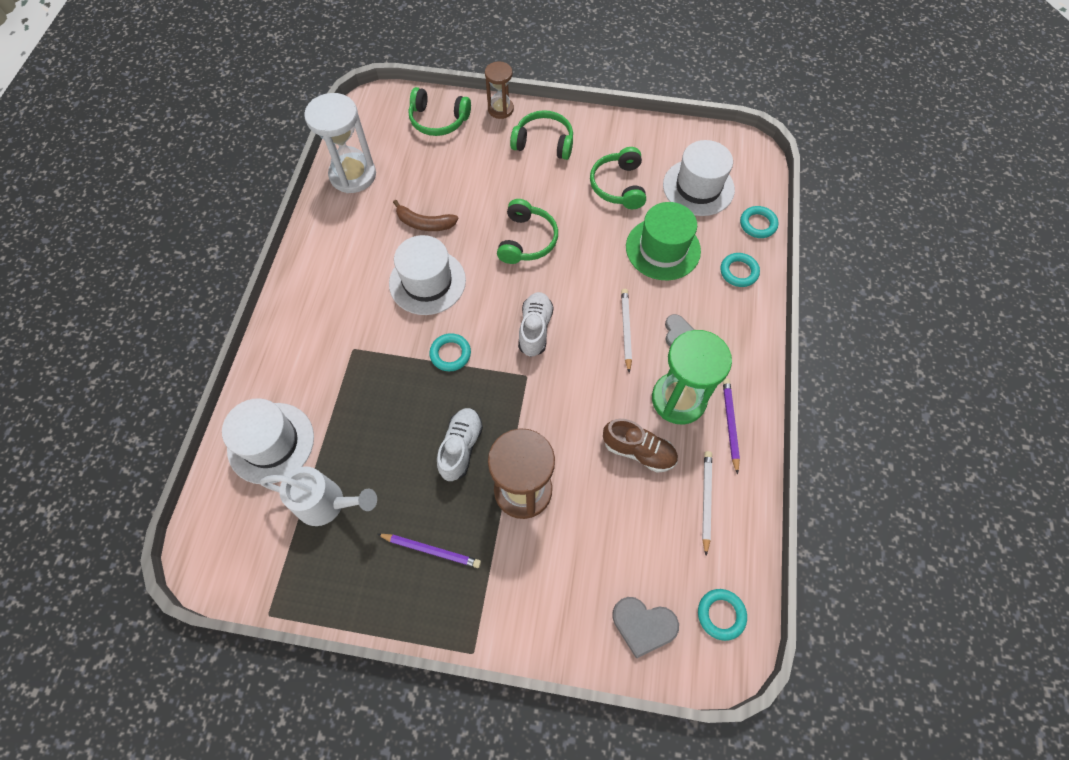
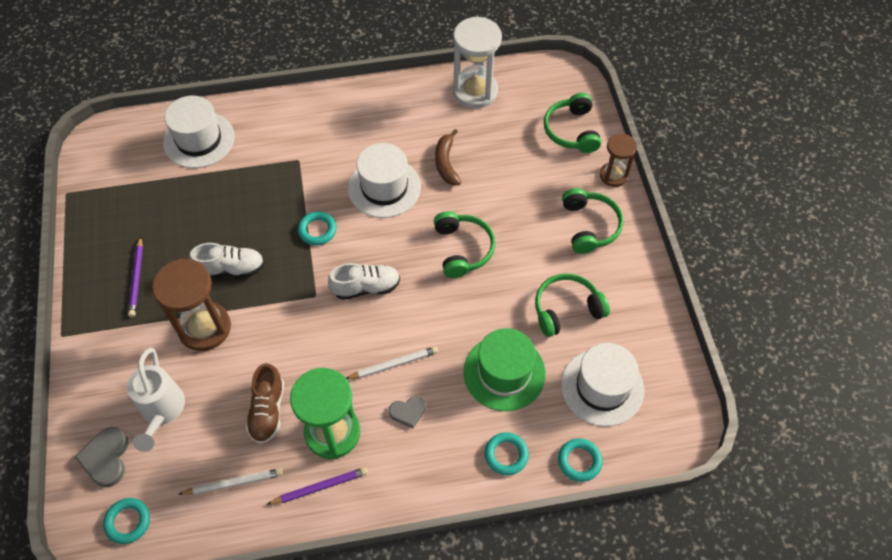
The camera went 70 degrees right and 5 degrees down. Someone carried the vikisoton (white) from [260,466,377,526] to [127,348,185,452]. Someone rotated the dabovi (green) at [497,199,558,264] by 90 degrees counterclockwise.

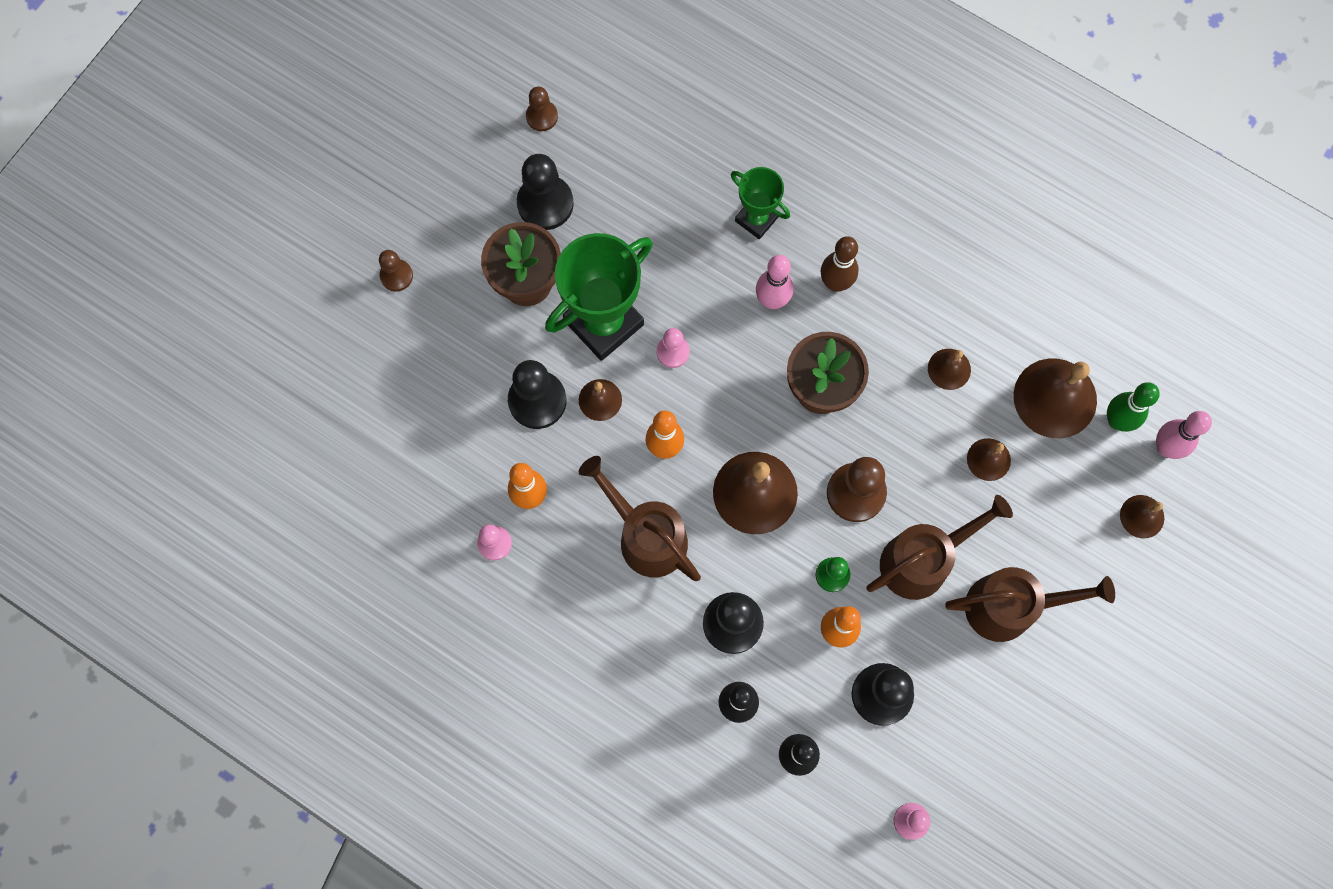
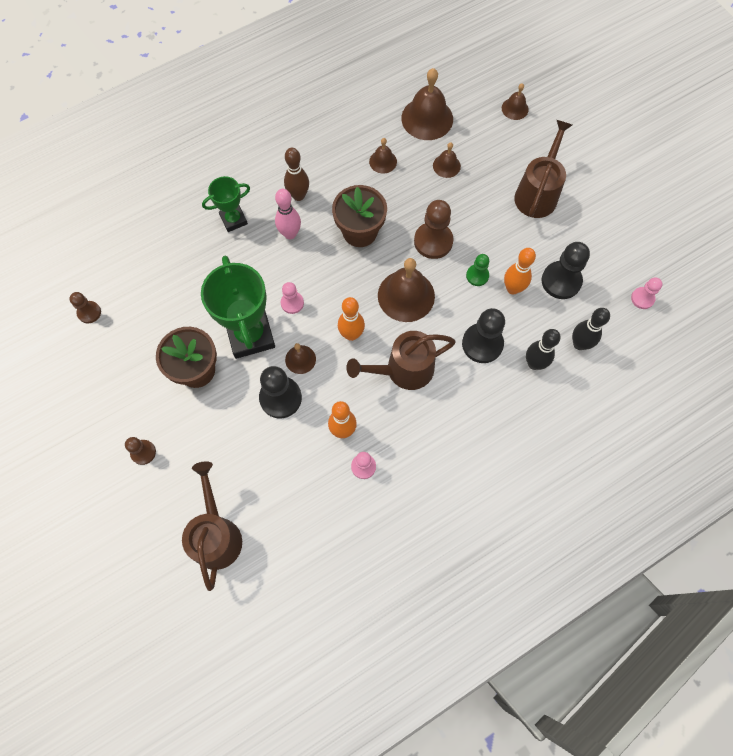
The camera went 65 degrees left and 5 degrees down. Someone took away the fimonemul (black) at [517,154,574,230]. Someone carried the vikisoton (brown) from [866,495,1013,600] to [182,461,242,591]. Someone took away the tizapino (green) at [1107,382,1160,432]. Someone took away the tizapino (pink) at [1156,411,1212,459].

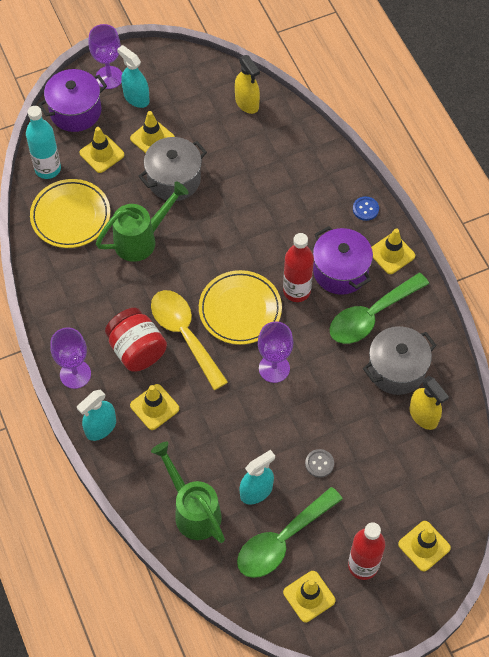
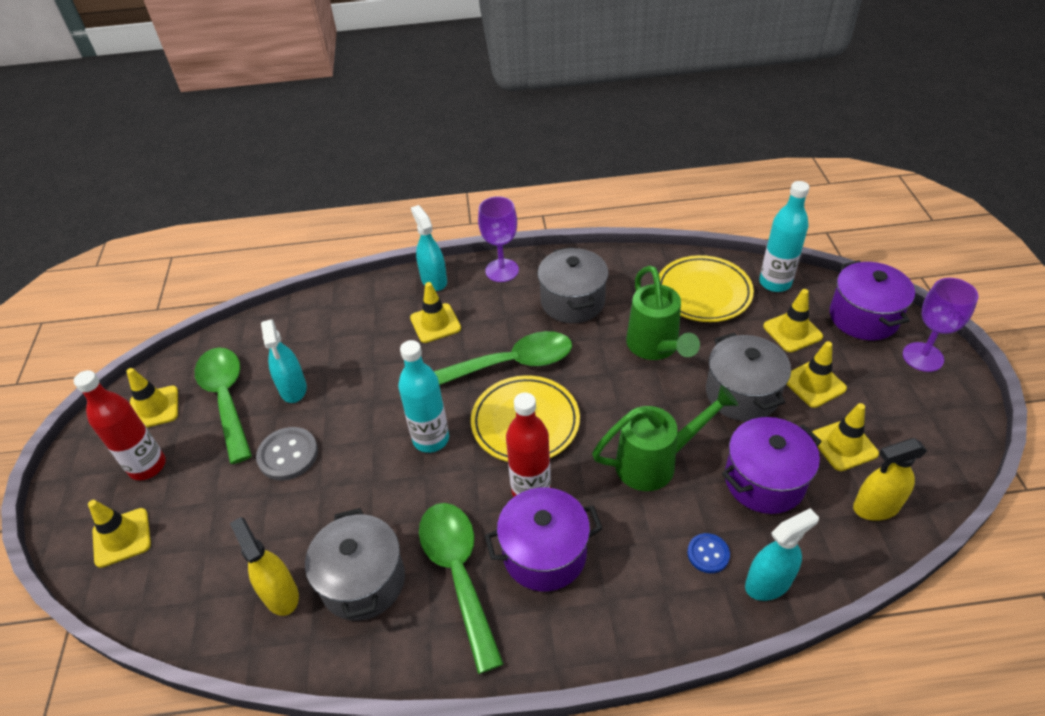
The camera went 110 degrees right and 15 degrees down. Someone took away the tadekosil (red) at [105,308,167,372]. Someone carried the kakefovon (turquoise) from [117,45,150,108] to [745,508,819,601]. Someone repainted the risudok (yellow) at [151,290,228,390], which became the risudok (green) at [434,331,572,385]. Someone carried the vikisoton (green) from [151,442,225,543] to [592,385,738,491]. Someone swapped the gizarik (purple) at [258,321,293,383] for the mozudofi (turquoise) at [398,340,449,453]. Someone scaled the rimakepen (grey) at [305,449,334,478] by 1.64. Someone carried the rimakepen (blue) from [353,197,379,221] to [687,533,730,573]. Someone carried the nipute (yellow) from [371,228,415,274] to [812,403,879,471]. Someone rotated the kakefovon (yellow) at [409,376,449,430] by 75 degrees clockwise. Someone put down the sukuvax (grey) at [537,247,608,323]. Someone put down the sukuvax (purple) at [722,417,822,514].

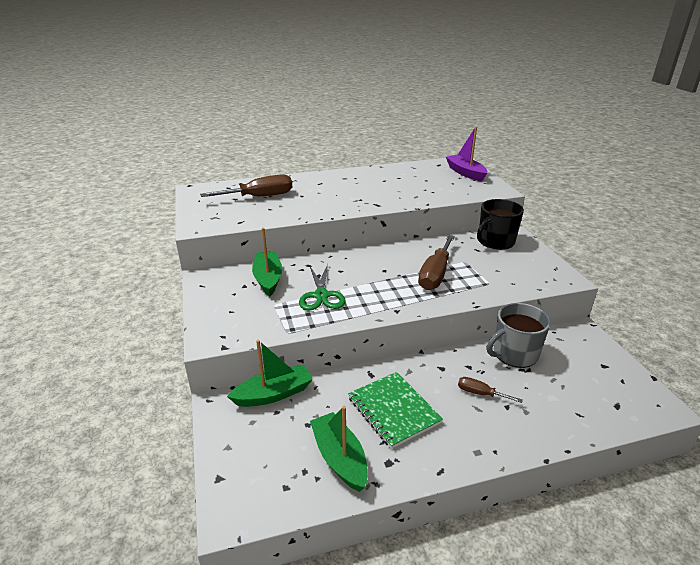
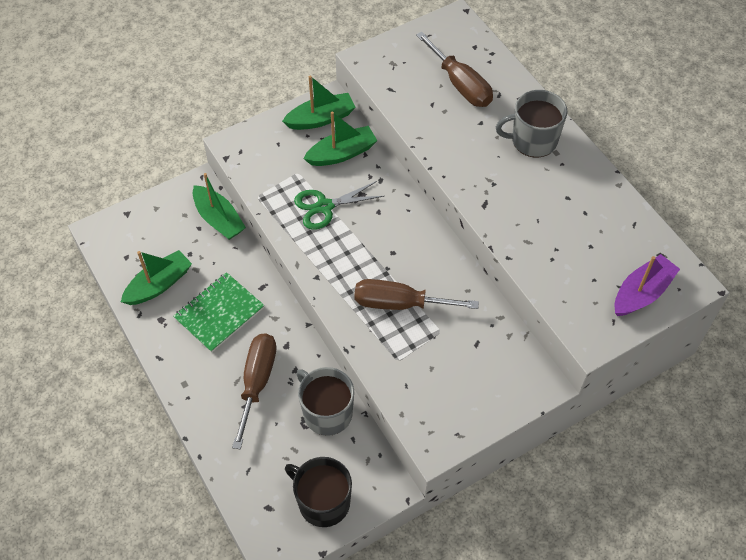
The camera went 75 degrees right and 25 degrees up. Someone scaled the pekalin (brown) at [458,377,523,403] by 1.97. Someone carried the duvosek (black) from [477,199,524,250] to [285,457,352,527]. Someone put down the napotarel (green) at [282,75,356,130]. Someone put down the duvosek (grey) at [496,90,567,158].

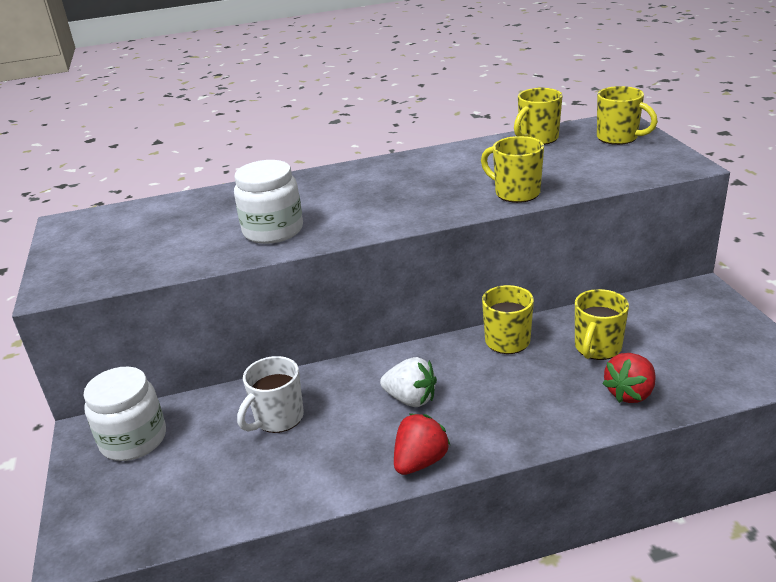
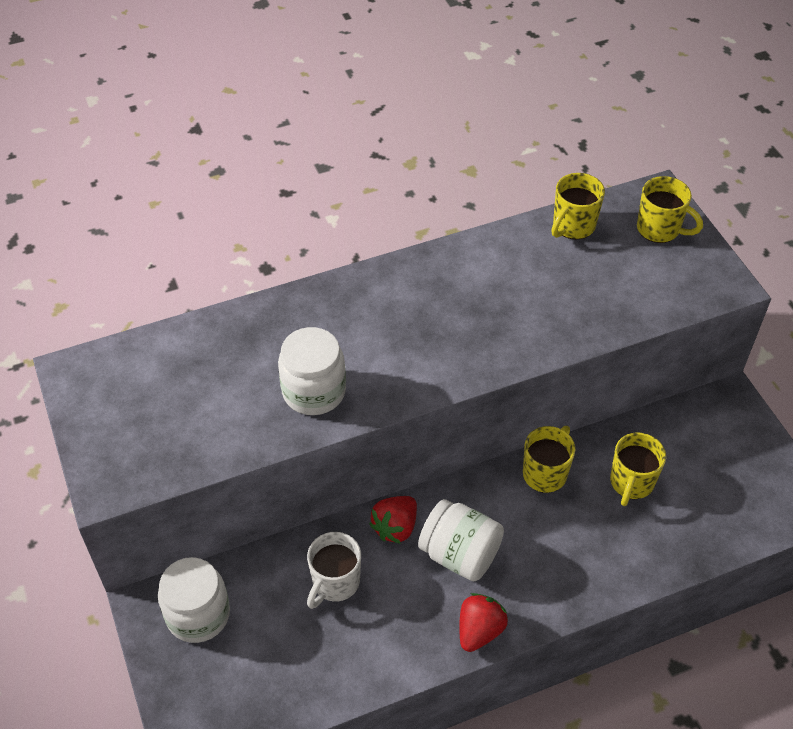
The camera went 10 degrees left and 20 degrees up. Someone swapped the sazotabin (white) at [380,357,437,407] for the tadekosil (white) at [418,499,504,581]. Someone took away the duvosek (yellow) at [481,136,544,203]. Someone carried the sazotabin (red) from [602,353,656,403] to [369,496,417,544].

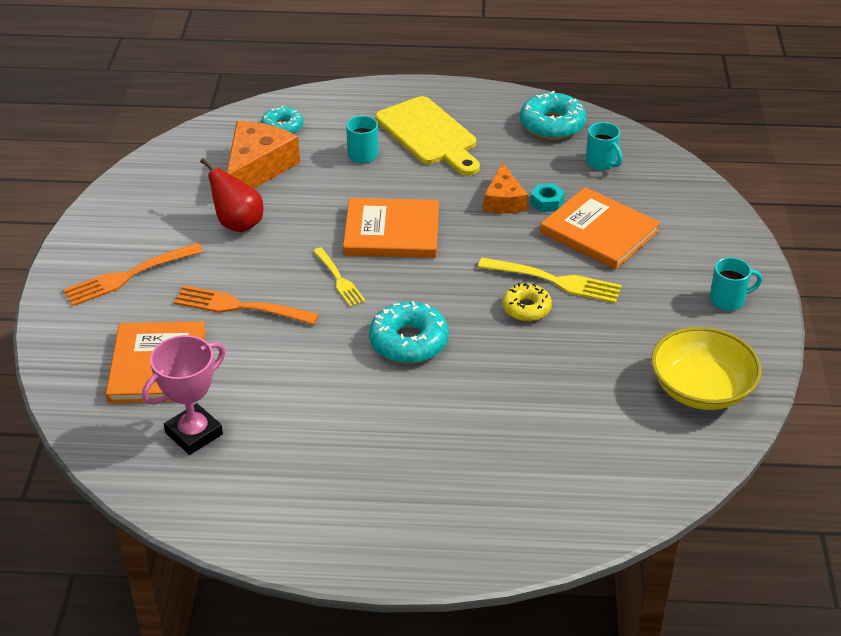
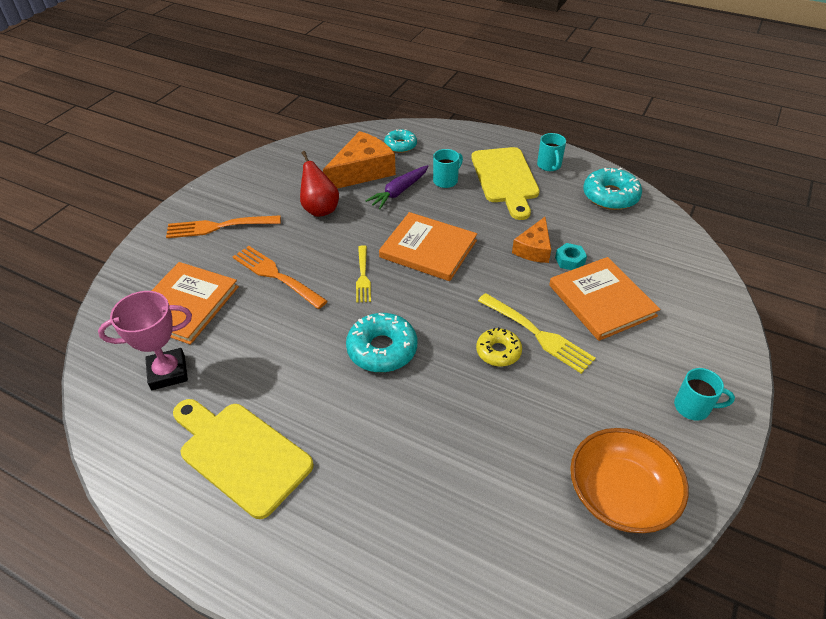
The camera went 25 degrees right and 5 degrees up. Someone carried the duvosek (turquoise) from [586,122,623,170] to [537,133,566,171]. Someone repainted the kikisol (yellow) at [651,327,762,410], which became the kikisol (orange) at [570,428,689,533]. Someone put down the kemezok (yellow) at [173,399,314,519]. Someone put down the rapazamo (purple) at [365,165,429,209].

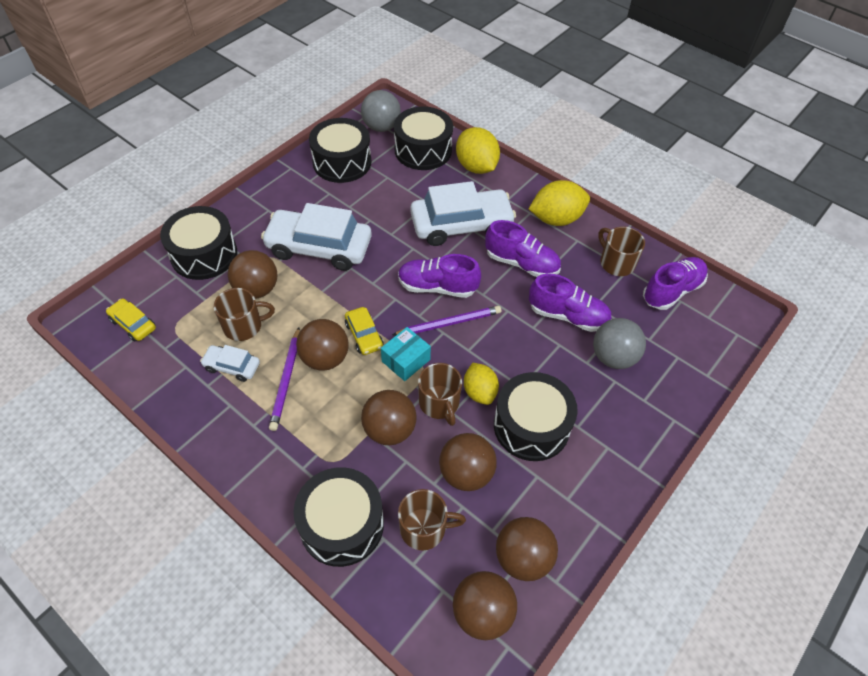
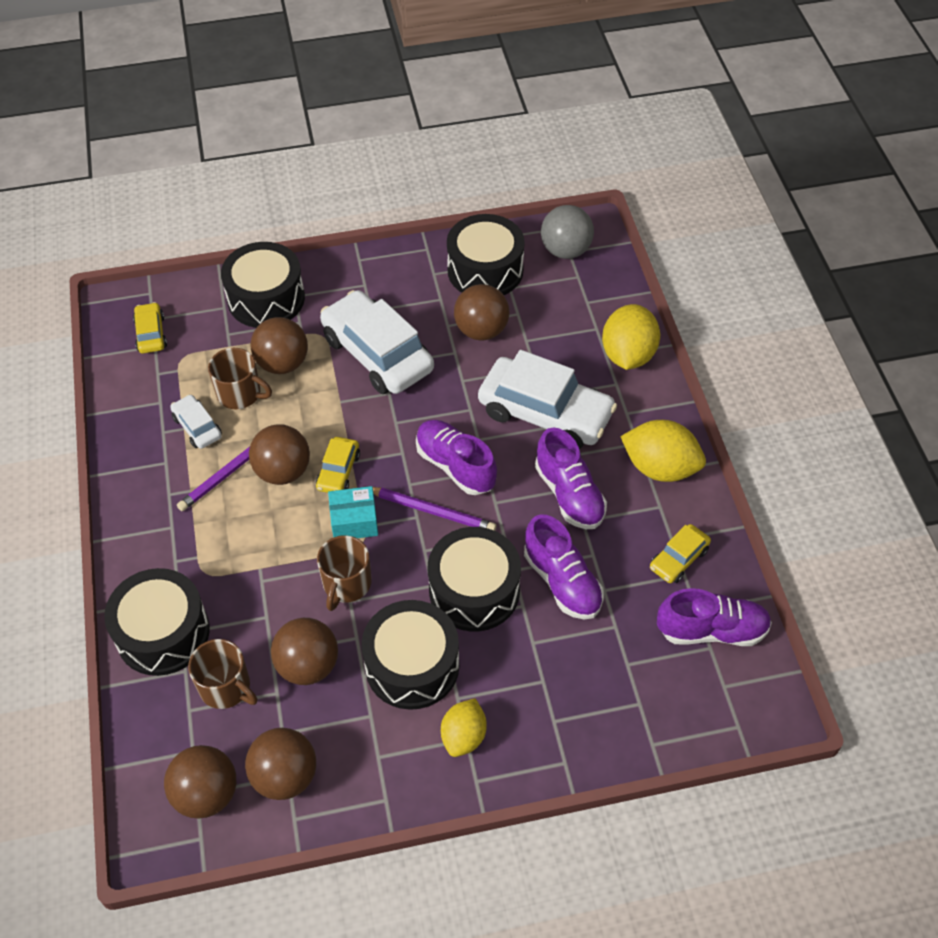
The camera went 40 degrees right and 0 degrees up. Someone carried the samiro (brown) from [361,390,417,445] to [454,284,509,340]. Someone carried the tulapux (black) from [394,107,453,170] to [428,527,521,631]. Someone carried the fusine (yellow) from [464,363,499,405] to [441,698,487,757]. Someone took away the samiro (grey) at [593,318,646,369]. Someone swapped the duvosek (brown) at [598,226,645,276] for the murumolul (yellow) at [650,524,711,583].

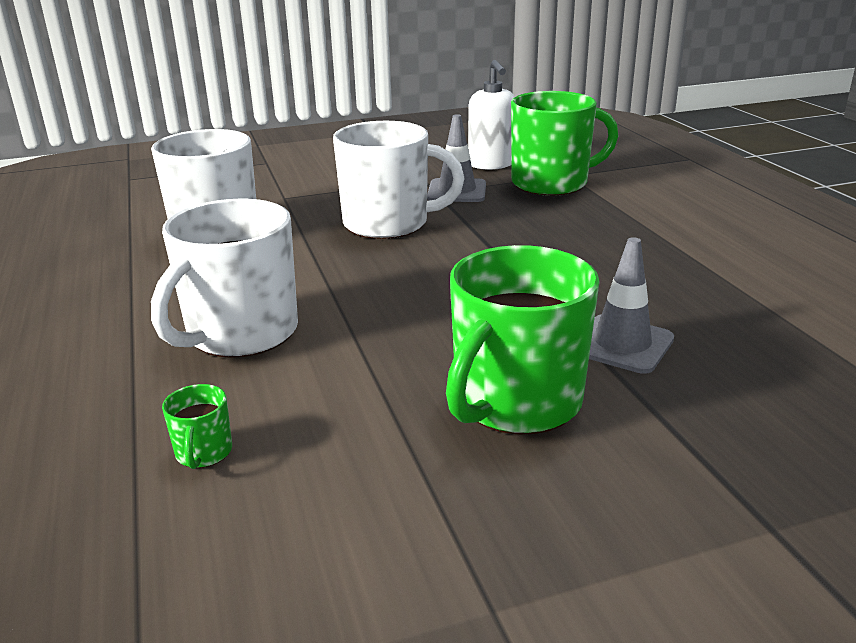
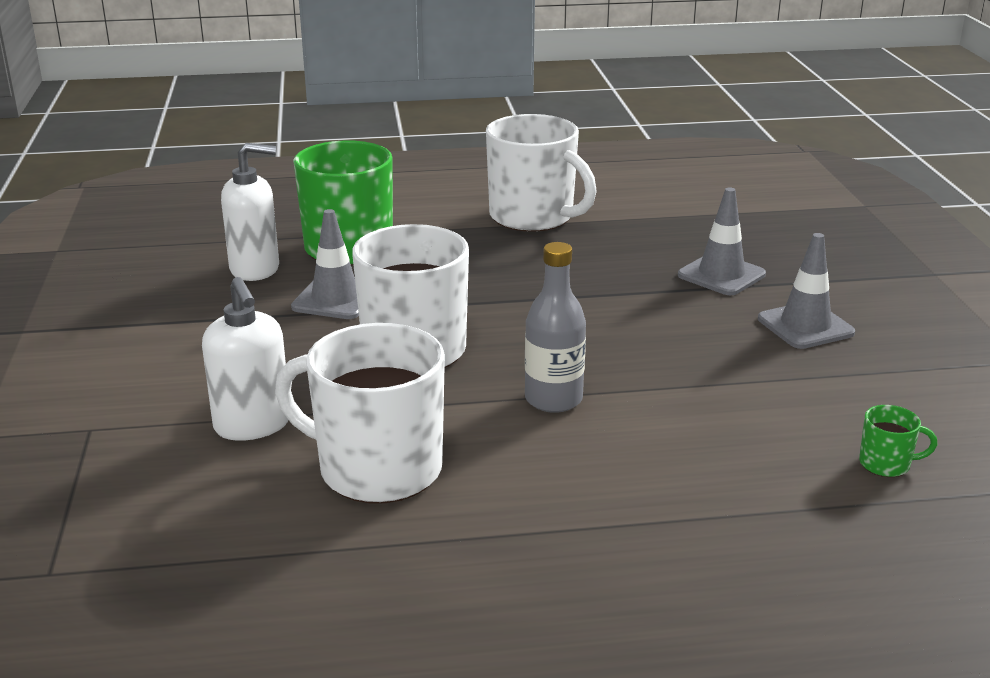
The camera went 80 degrees left and 0 degrees up. Someone carried the duvosek (white) from [151,198,298,358] to [486,114,597,232]. Someone swapped the duvosek (green) at [446,245,599,435] for the nipute (grey) at [758,233,855,349]. Someone put down the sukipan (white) at [202,277,288,441]. Someone put down the mozudofi (grey) at [525,242,586,413].

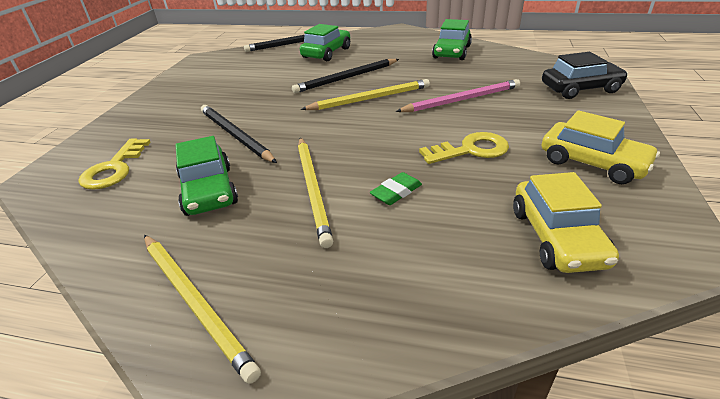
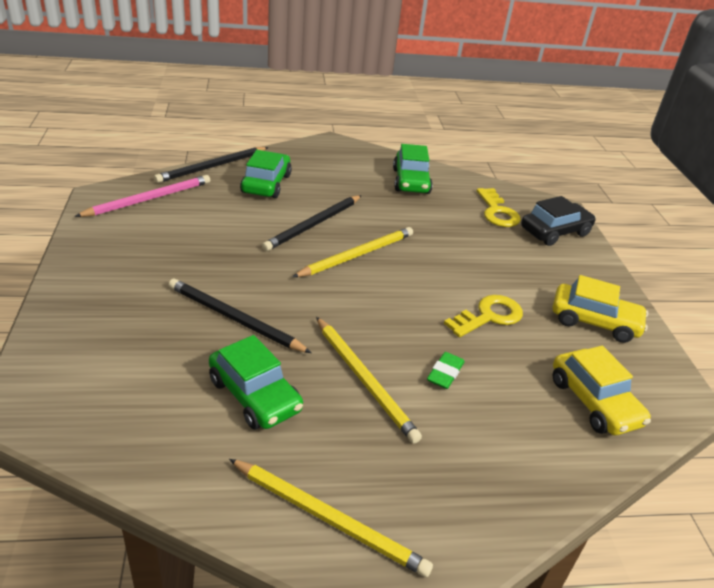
The camera went 25 degrees left and 0 degrees up. Someone carried the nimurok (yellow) from [78,138,151,190] to [477,188,521,227]. Someone carried the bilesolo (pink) from [396,79,520,112] to [74,175,210,217].

